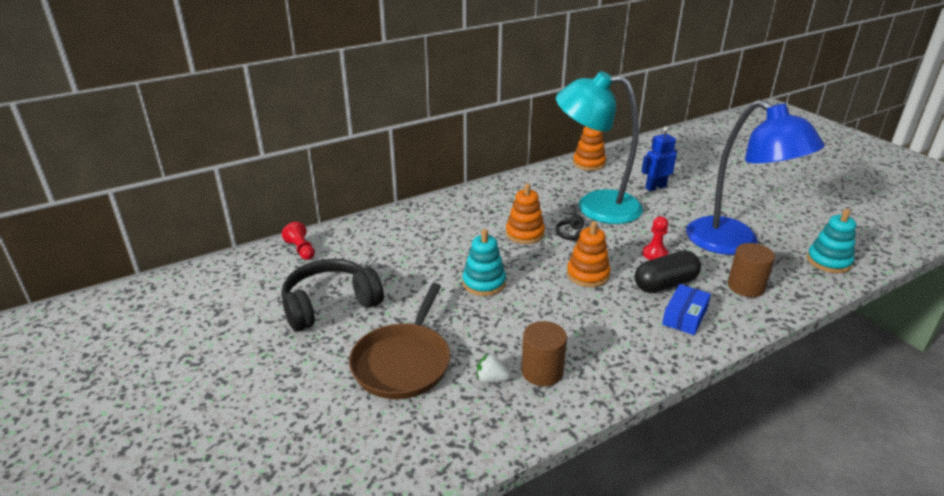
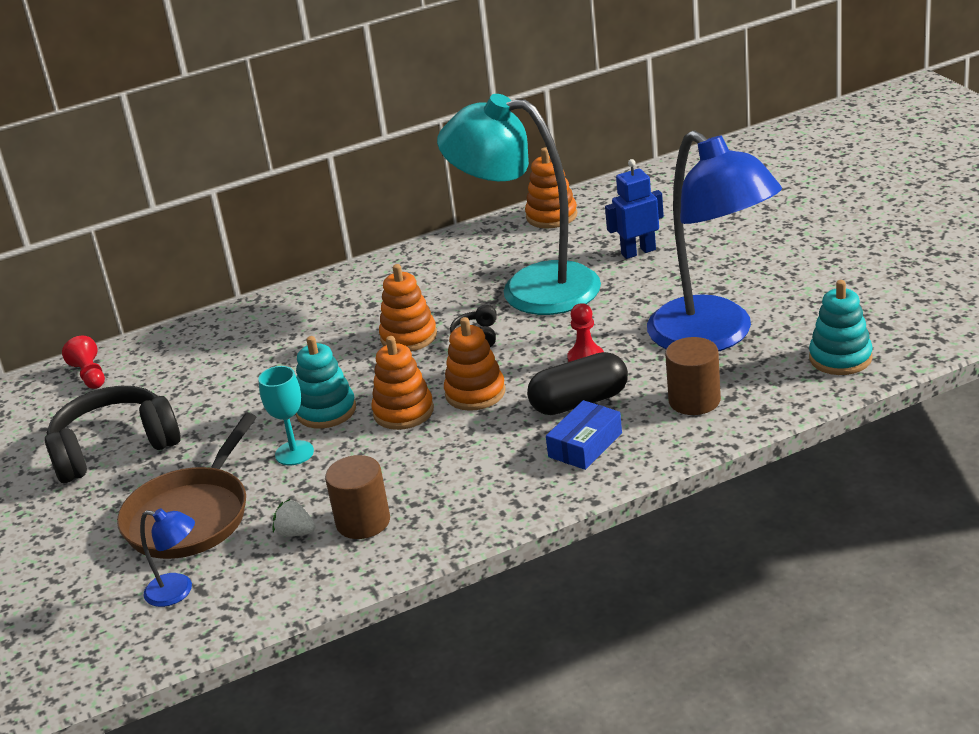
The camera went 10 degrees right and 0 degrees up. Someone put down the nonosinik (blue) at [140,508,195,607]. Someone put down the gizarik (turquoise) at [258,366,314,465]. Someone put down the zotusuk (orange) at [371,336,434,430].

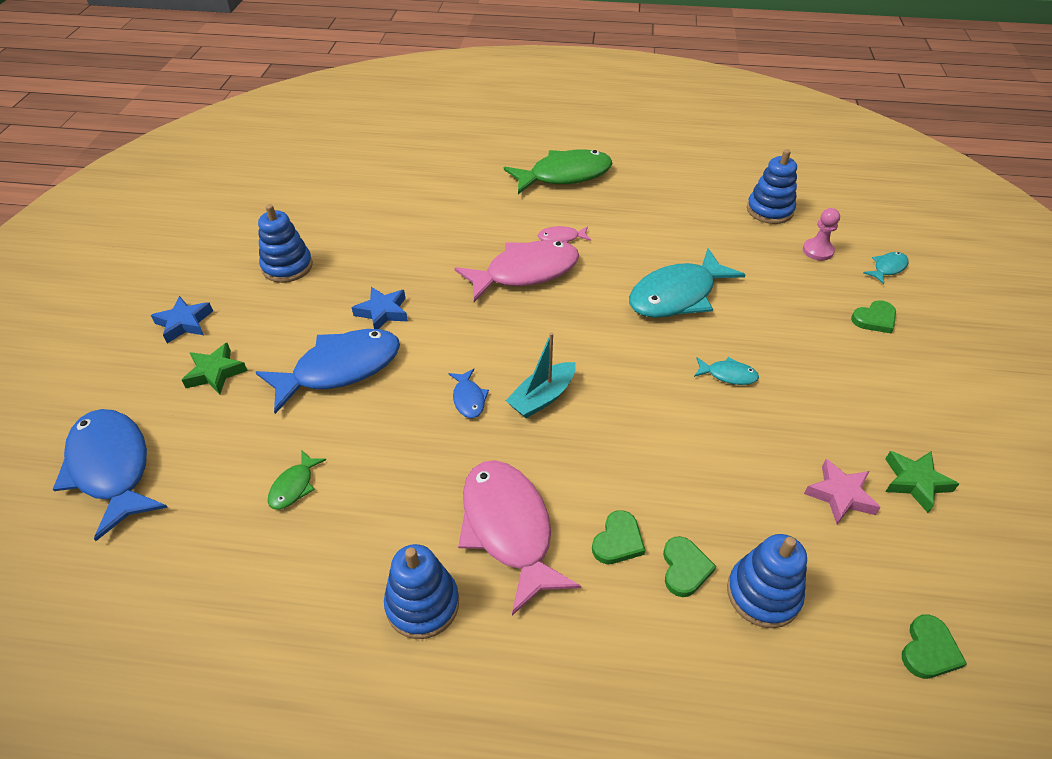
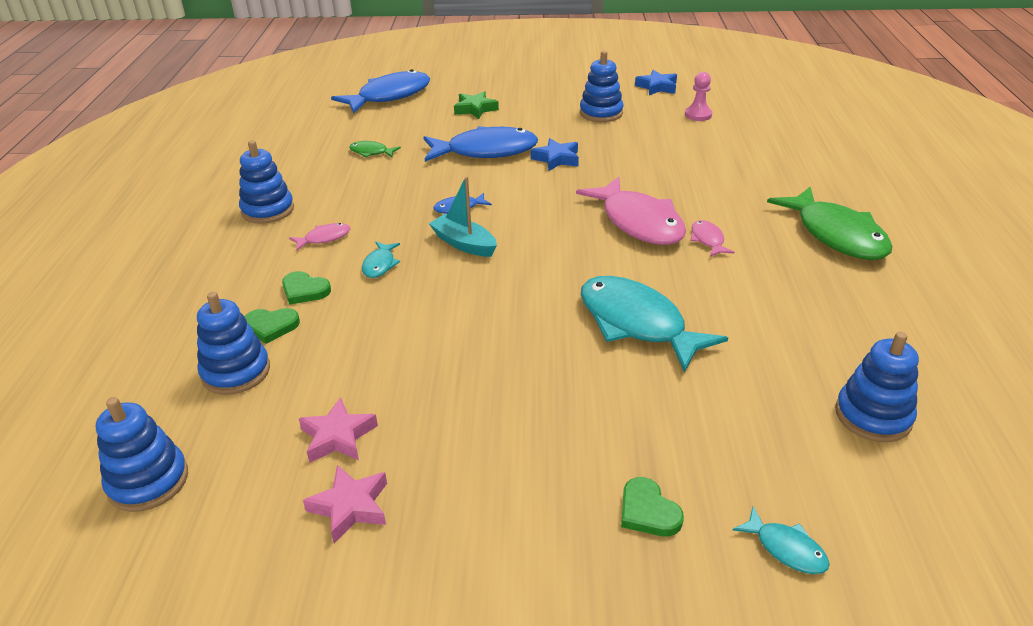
The camera went 85 degrees right and 10 degrees down. Someone carried the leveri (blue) from [151,296,213,343] to [635,70,677,95]. Someone rotated the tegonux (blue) at [256,329,400,414] by 60 degrees counterclockwise. Someone scaled the tegonux (pink) at [458,460,581,615] by 0.45. Someone carried the tegonux (turquoise) from [694,357,759,385] to [362,242,400,278]. Someone carried the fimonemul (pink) from [803,208,840,261] to [685,72,712,121]. Someone repainted the leveri (green) at [885,451,959,513], which became the leveri (pink) at [303,465,387,543]. Someone swapped the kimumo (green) at [902,614,967,679] for the zotusuk (blue) at [96,397,188,512].

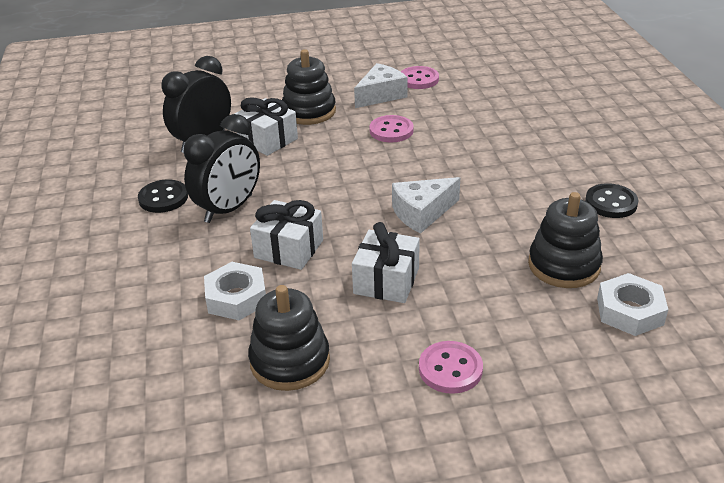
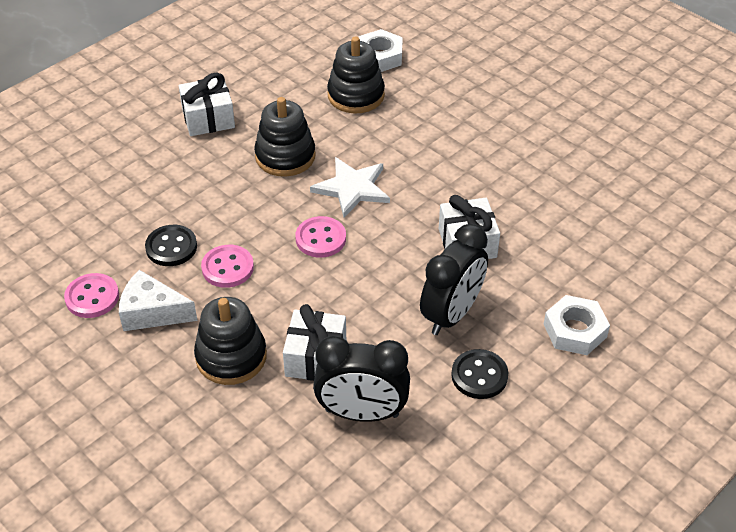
The camera went 125 degrees left and 10 degrees up. Someone rotated the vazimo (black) at [184,114,260,223] by 120 degrees clockwise. Someone carried the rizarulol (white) from [204,262,266,320] to [544,295,610,355]. Someone carried the zotusuk (black) from [248,285,330,391] to [254,97,316,177]. Someone carried the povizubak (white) from [352,222,420,303] to [179,73,235,136]. Someone swapped the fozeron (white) at [392,177,460,233] for the leveri (white) at [310,157,390,218]. Someone carried the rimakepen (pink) from [419,341,483,394] to [295,216,346,258]. Someone carried the rimakepen (black) from [585,183,639,218] to [145,225,197,266].

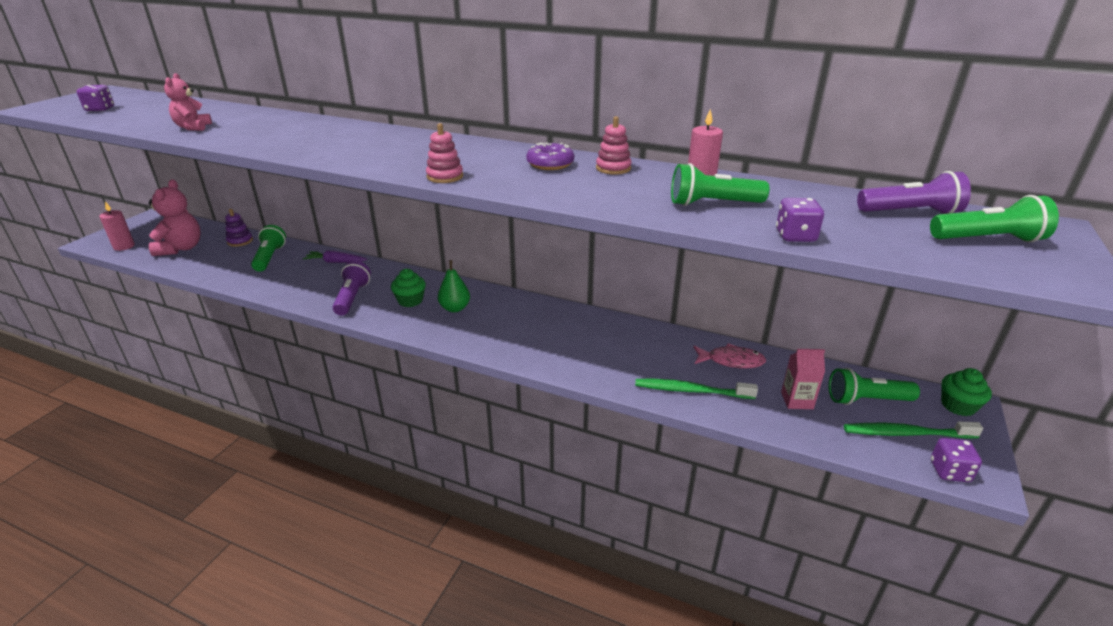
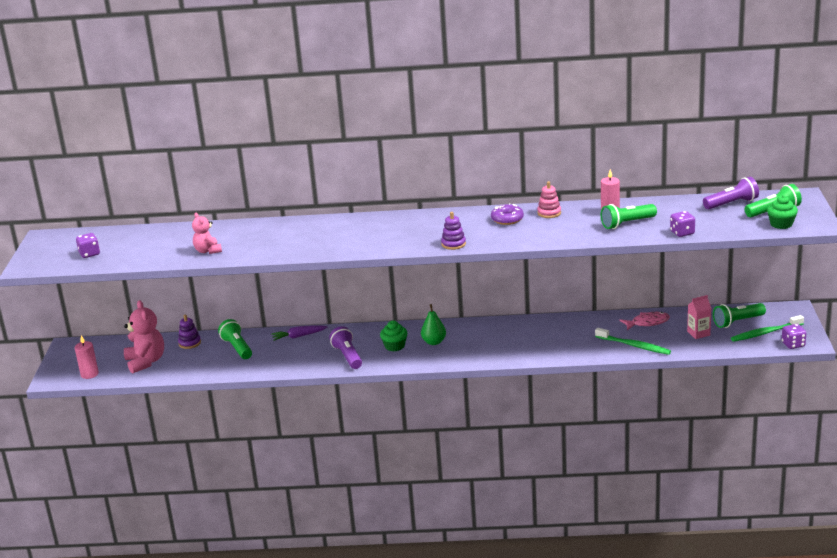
The camera went 20 degrees left and 5 degrees down. Someone repainted the zotusuk (pink) at [426,123,463,183], which became the zotusuk (purple) at [441,212,466,250]. Someone rotated the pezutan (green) at [635,379,758,399] by 135 degrees counterclockwise. Someone carried the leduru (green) from [941,368,992,416] to [767,195,798,229].

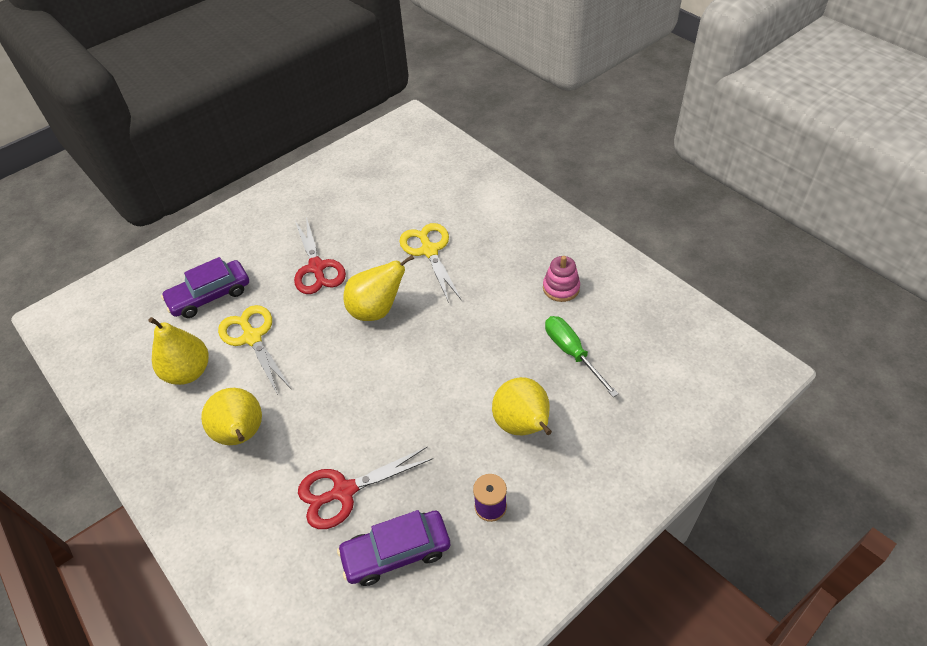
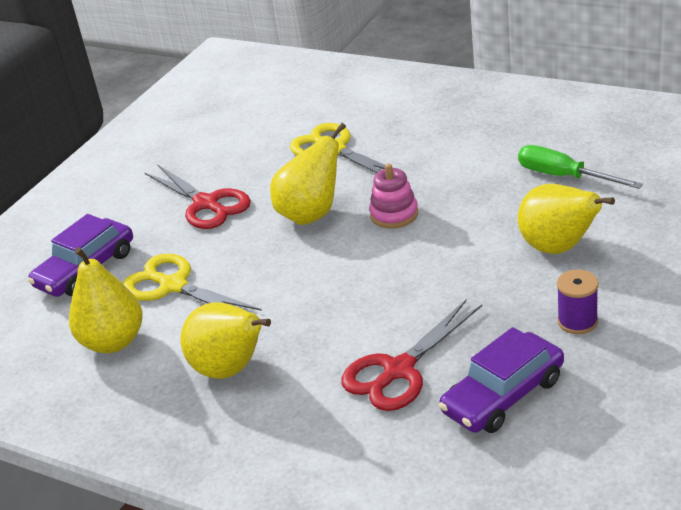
The camera went 20 degrees left and 15 degrees down. Someone carried the zotusuk (pink) from [543,256,580,302] to [369,164,418,229].

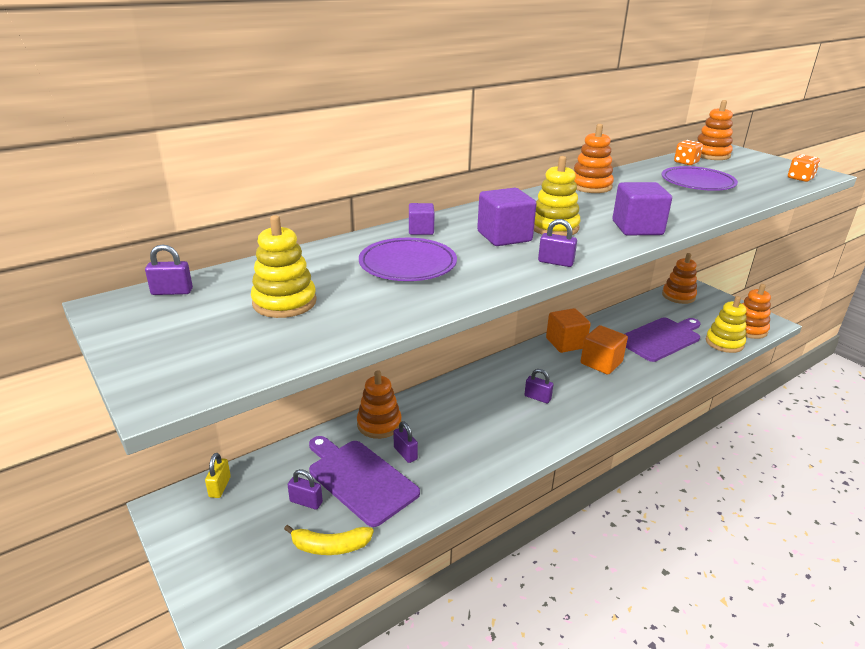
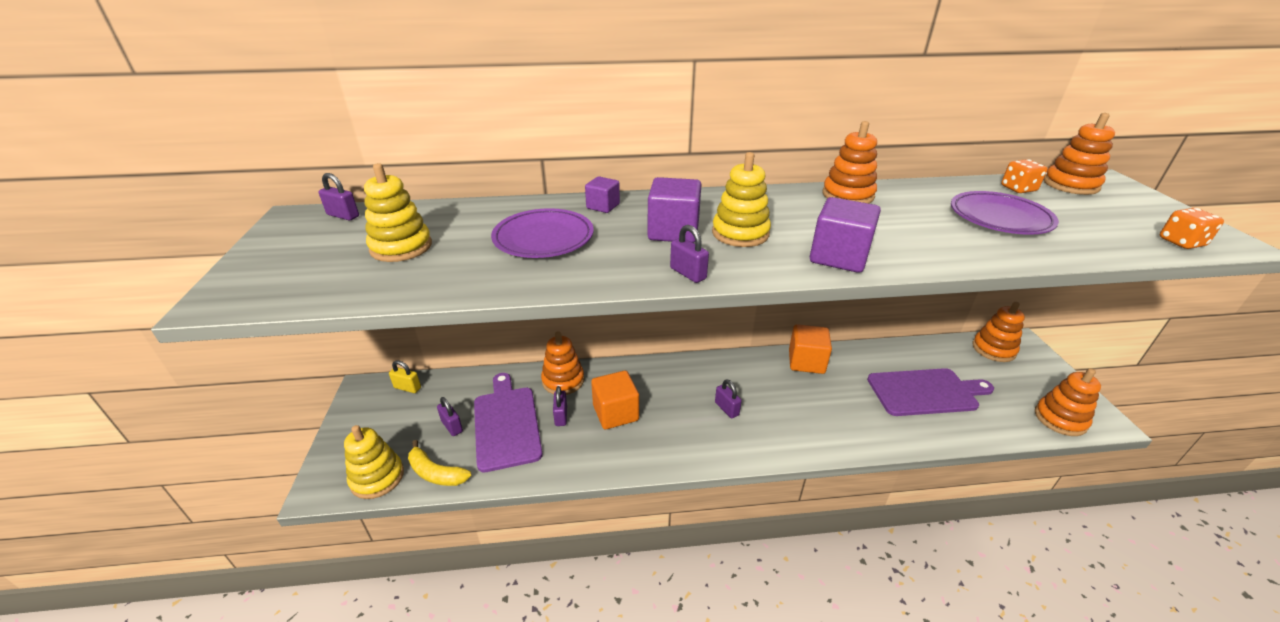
The camera went 30 degrees right and 5 degrees up. Someone rotated the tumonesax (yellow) at [205,453,231,498] by 75 degrees clockwise. Someone carried the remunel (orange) from [581,325,628,374] to [591,370,639,430]. Someone carried the zotusuk (yellow) from [706,296,747,353] to [344,425,404,499].

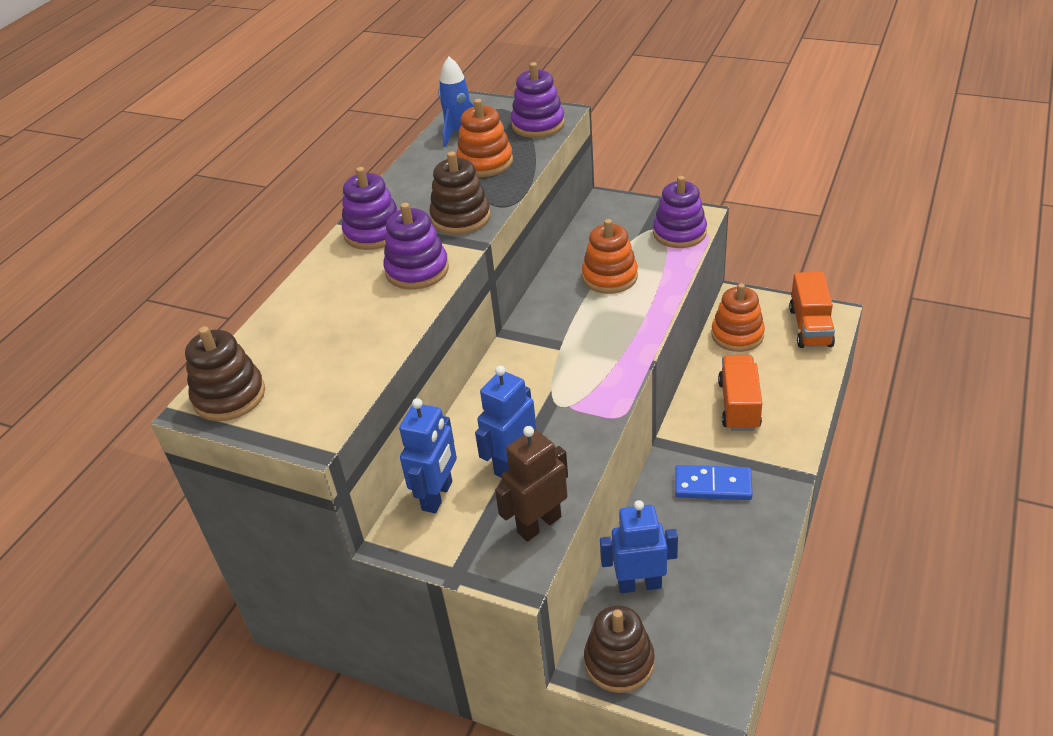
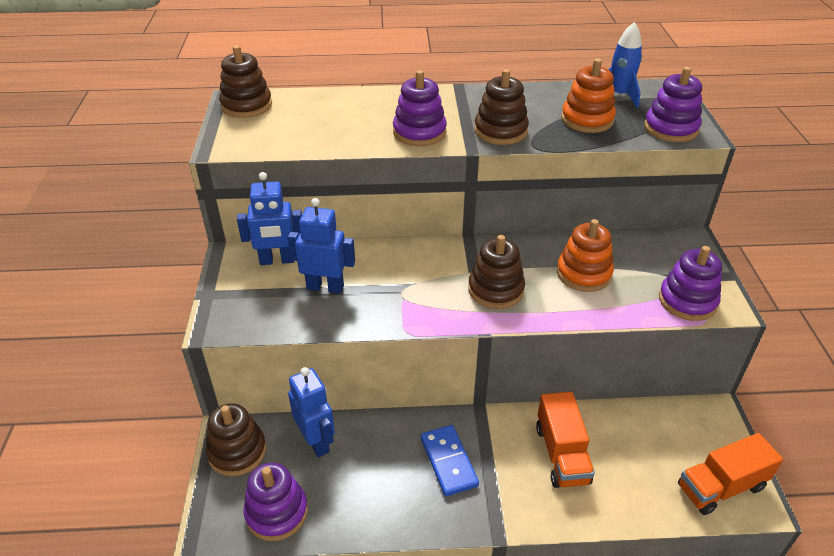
The camera went 60 degrees right and 0 degrees up. Someone carried the zotusuk (purple) from [342,167,399,250] to [243,463,308,541]. Someone took away the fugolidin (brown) at [495,426,568,541]. Someone took away the zotusuk (orange) at [711,283,765,352]. Someone rotated the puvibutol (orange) at [718,355,762,431] by 105 degrees clockwise. Someone put down the zotusuk (brown) at [468,235,525,309].

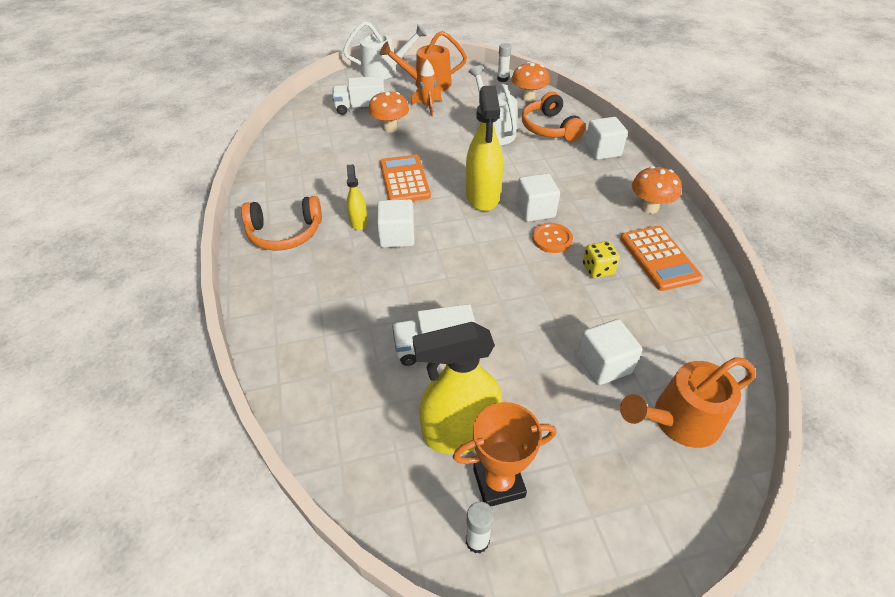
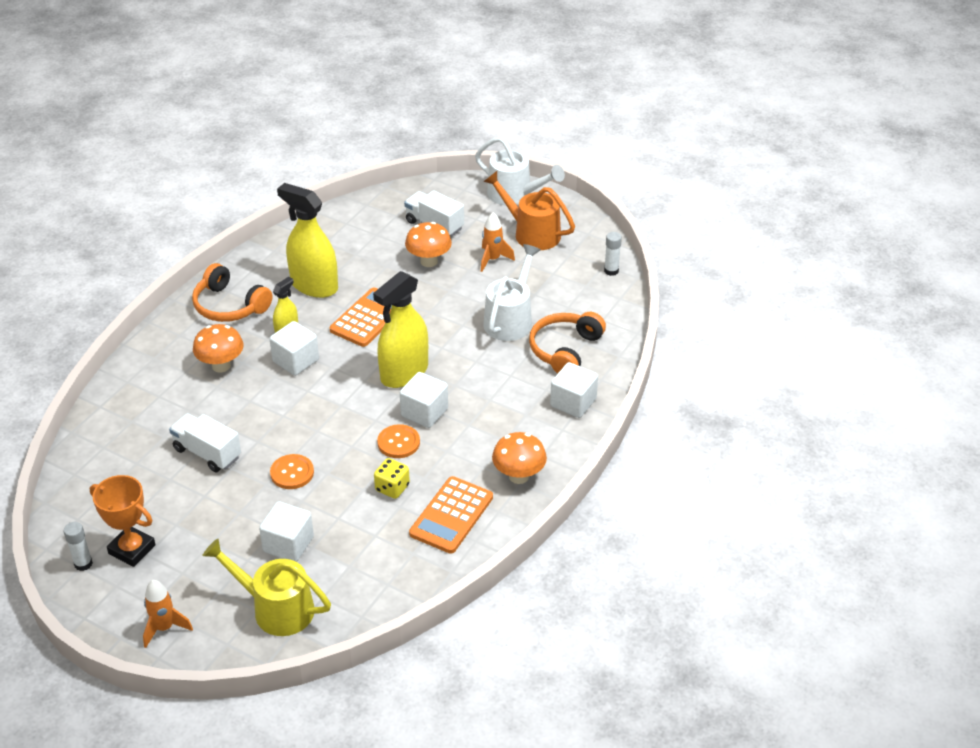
The camera went 45 degrees right and 5 degrees down. Someone carried the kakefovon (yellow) from [412,322,502,454] to [277,183,338,298]. Someone carried the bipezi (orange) from [511,62,549,102] to [193,324,244,372]. Someone repainted the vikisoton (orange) at [620,357,756,448], which became the vikisoton (yellow) at [202,539,331,636]. Someone put down the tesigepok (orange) at [143,580,193,648]. Someone put down the rimakepen (orange) at [270,454,314,489].

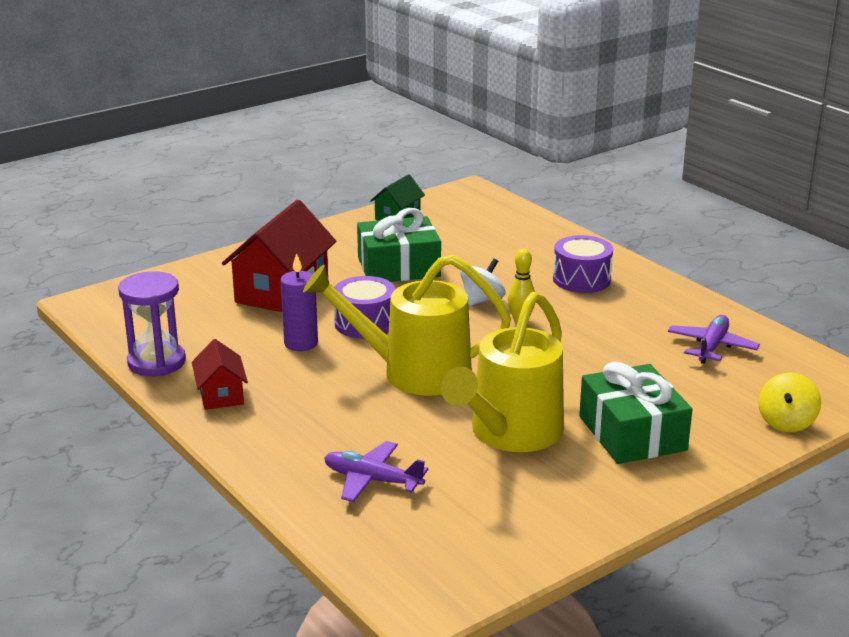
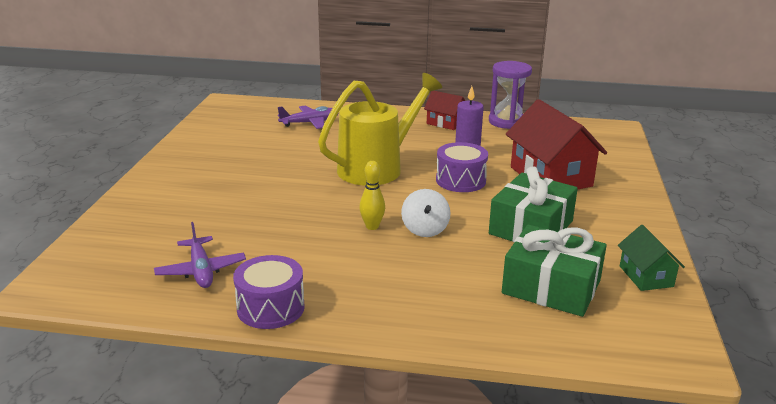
The camera went 135 degrees right and 0 degrees up. Someone took away the vikisoton (yellow) at [441,292,564,452]. Someone carried the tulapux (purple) from [553,235,613,293] to [233,255,305,329]. Someone carried the povizubak (green) from [579,362,692,464] to [502,224,607,317]. Someone took away the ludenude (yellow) at [758,372,821,432].

